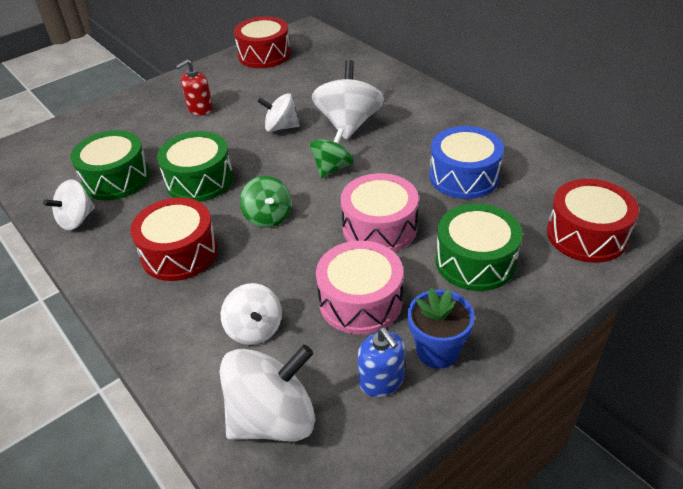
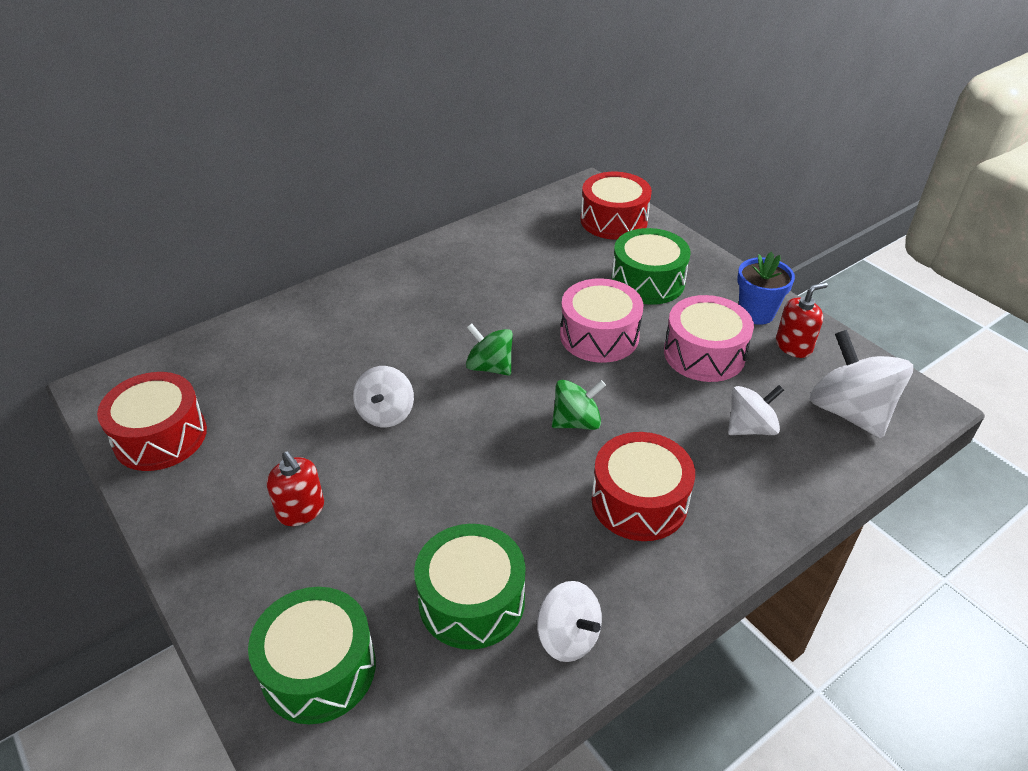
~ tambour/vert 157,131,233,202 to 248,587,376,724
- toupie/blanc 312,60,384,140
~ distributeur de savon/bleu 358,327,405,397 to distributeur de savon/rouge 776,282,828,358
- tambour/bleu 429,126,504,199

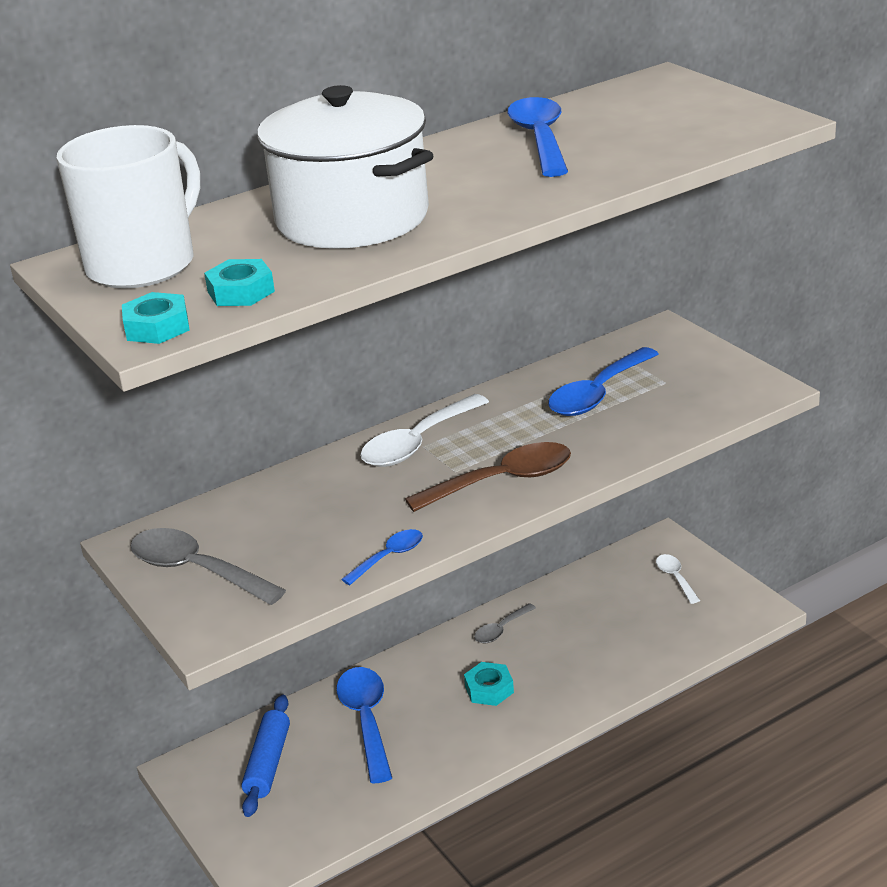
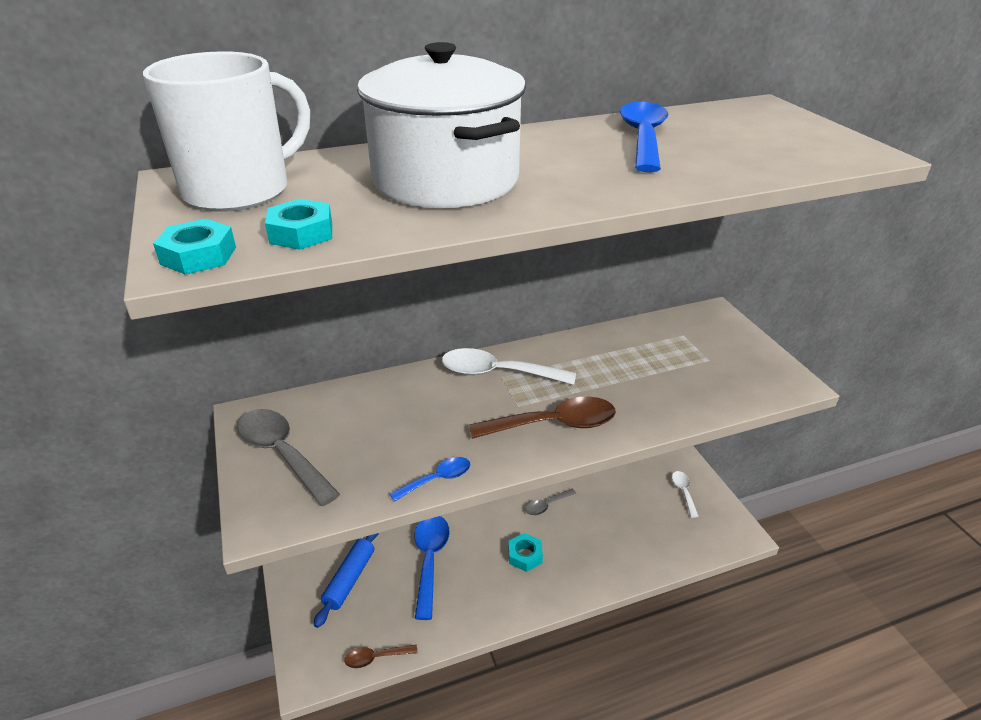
~ cuillère/blanc 360,394,489,467 = 442,348,576,385 45 degrees clockwise
- cuillère/bleu 548,347,658,416
+ cuillère/marron 344,645,418,668

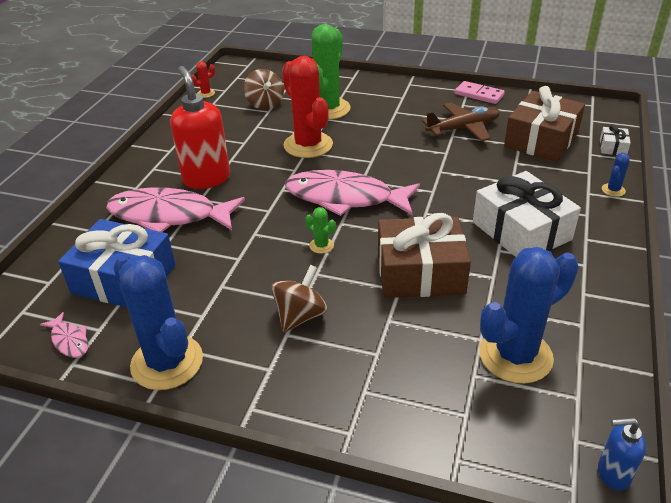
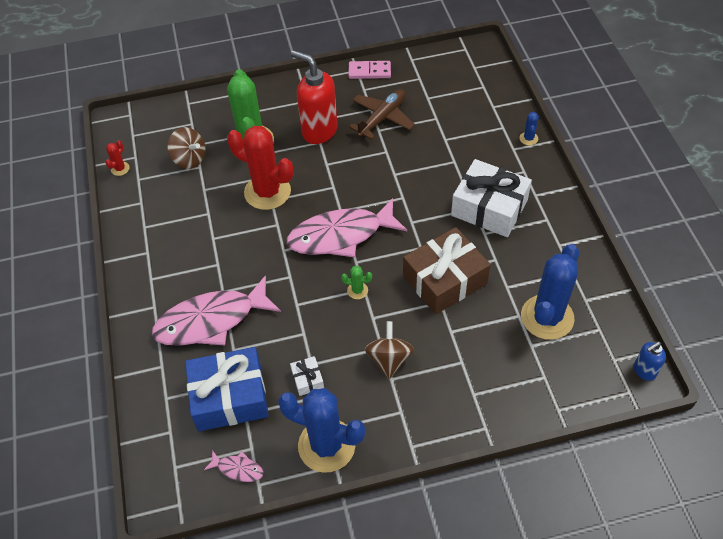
~ distributeur de savon/rouge 170,66,230,189 to 291,50,338,144
- cadeau/marron 504,86,585,162
~ cadeau/blanc 600,124,631,155 to 290,356,324,396

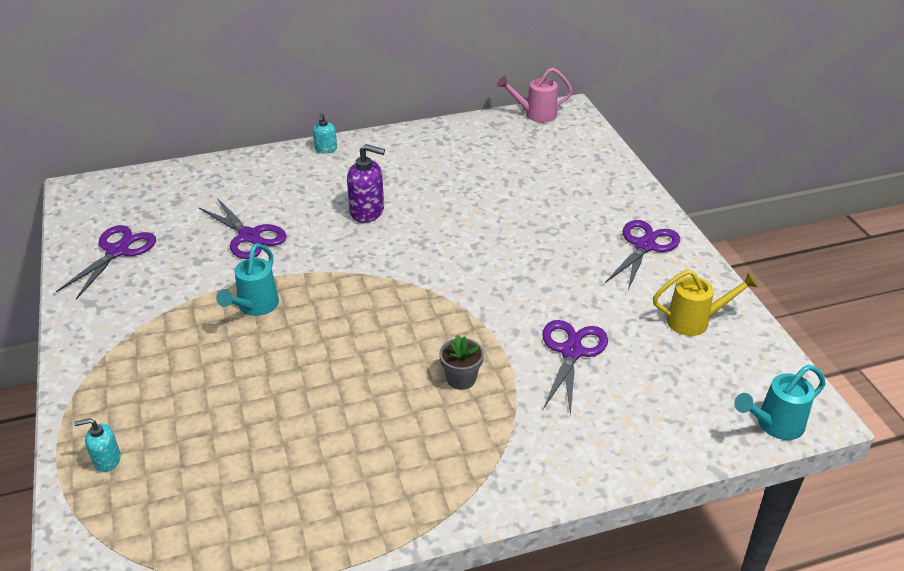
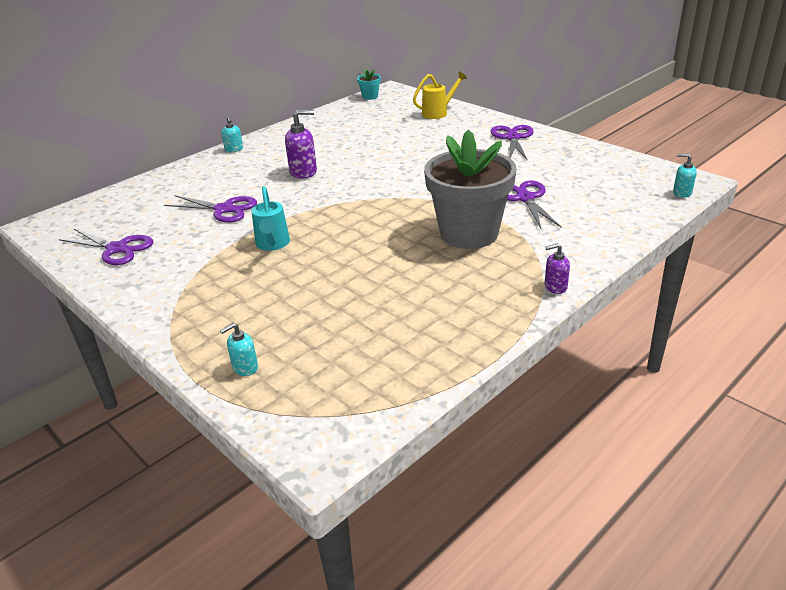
~ ciseaux/violet 56,225,156,299 = 59,229,153,265 120 degrees clockwise
~ pot de fleurs/gris 439,334,484,390 = 424,130,517,249 x2.49
~ arrosoir/rose 497,68,573,122 to pot de fleurs/turquoise 357,69,381,100
~ arrosoir/jaune 653,270,758,336 to 413,71,467,119
~ arrosoir/turquoise 734,364,826,440 to distributeur de savon/turquoise 673,153,697,198
+ distributeur de savon/violet 545,243,570,294

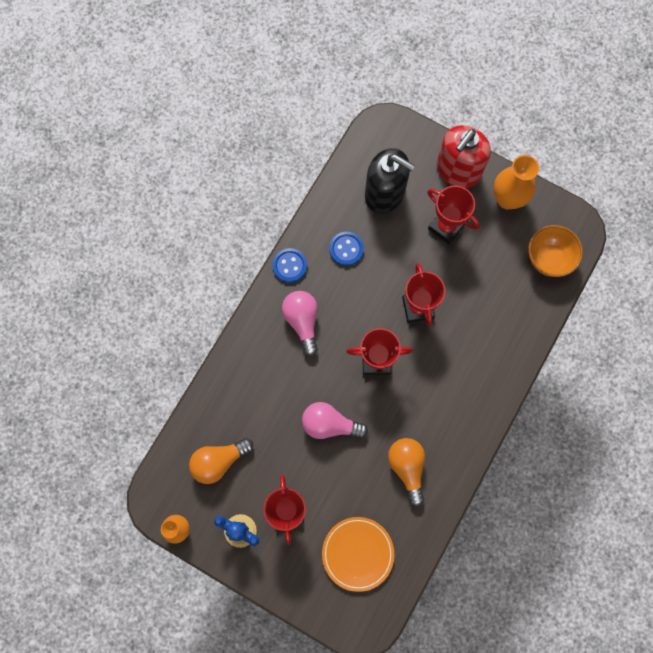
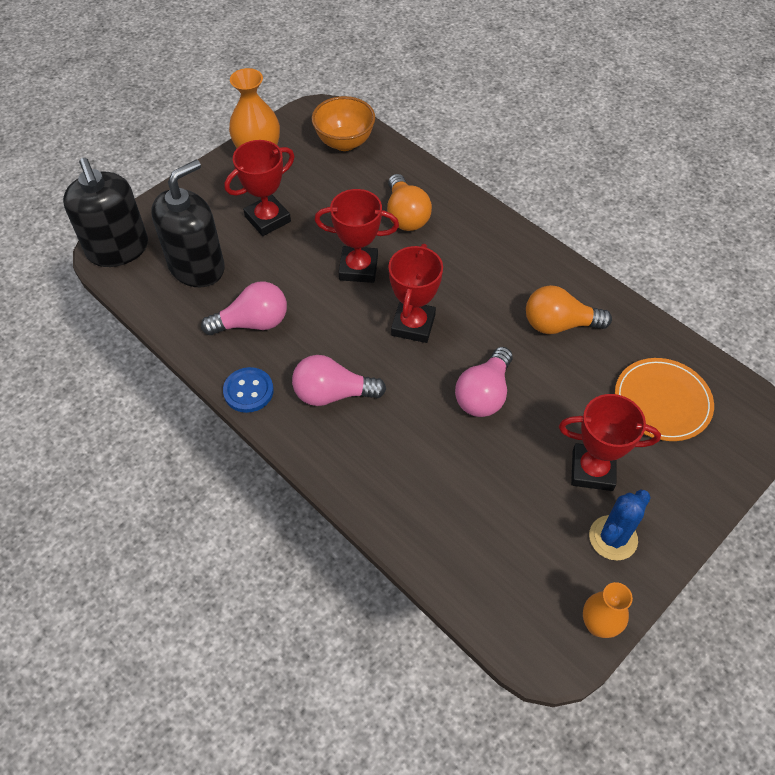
~ ampoule/orange 189,438,253,484 to 387,174,432,231
~ bouton/bleu 330,232,364,266 to ampoule/rose 201,281,287,335
- distributeur de savon/rouge 437,125,491,188
+ distributeur de savon/noir 63,158,148,267

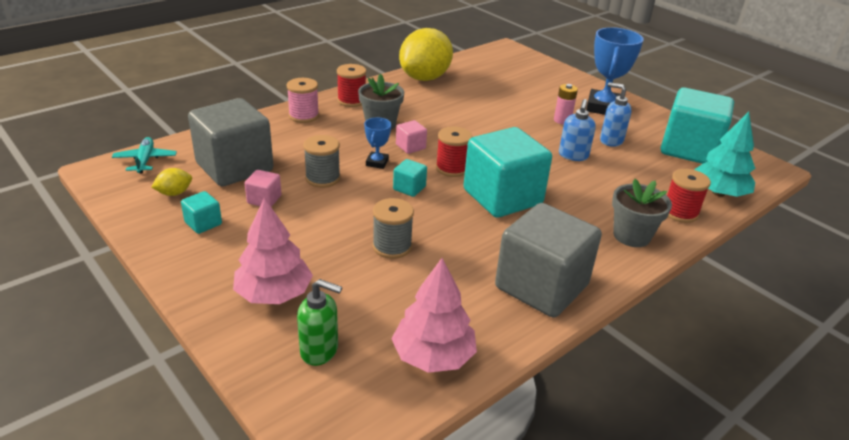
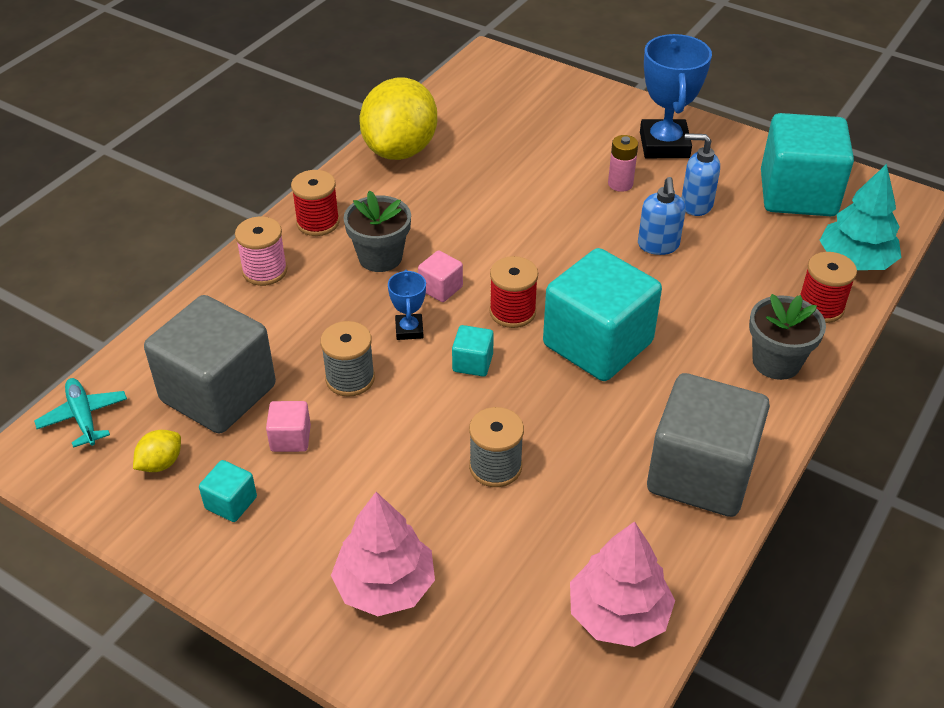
- distributeur de savon/vert 297,279,342,366

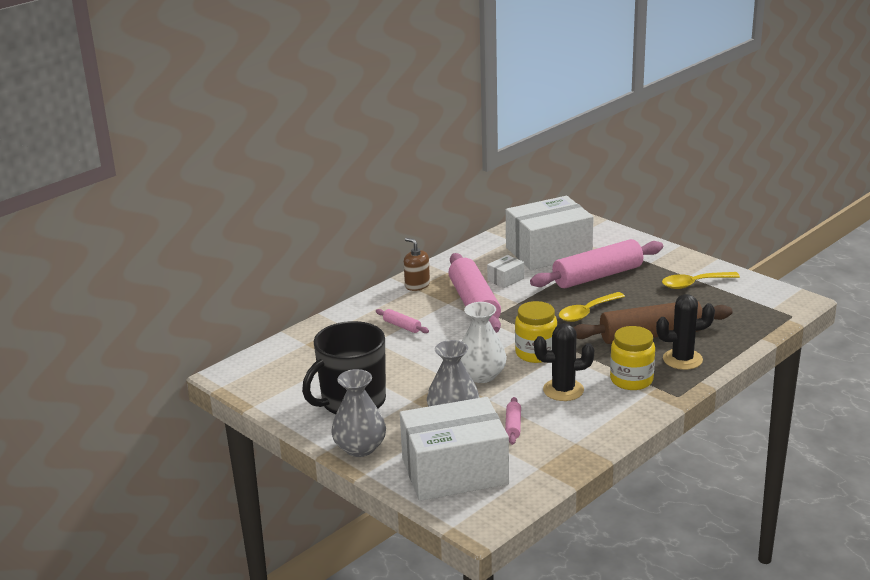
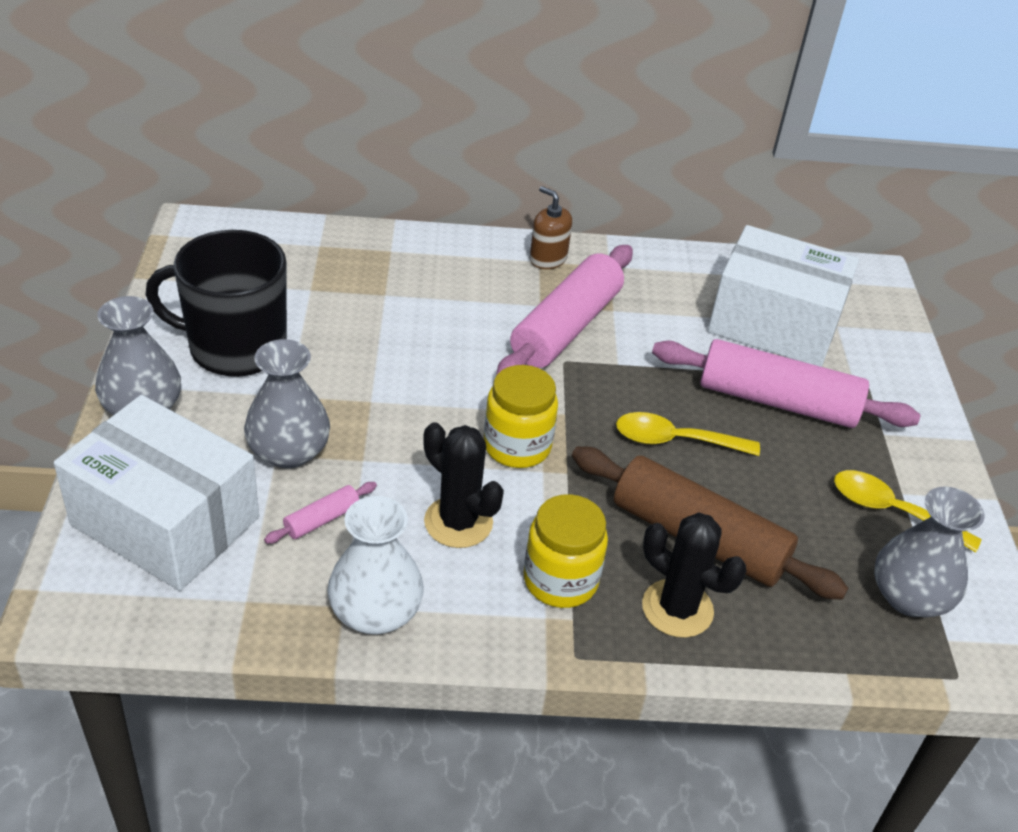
- rouleau à pâtisserie/rose 376,309,429,333
~ distributeur de savon/marron 404,238,430,291 = 530,186,572,269 45 degrees counterclockwise
~ vase/blanc 461,302,507,383 to 328,496,424,634
- boîte/blanc 487,255,524,288
+ vase/gris 874,487,984,617

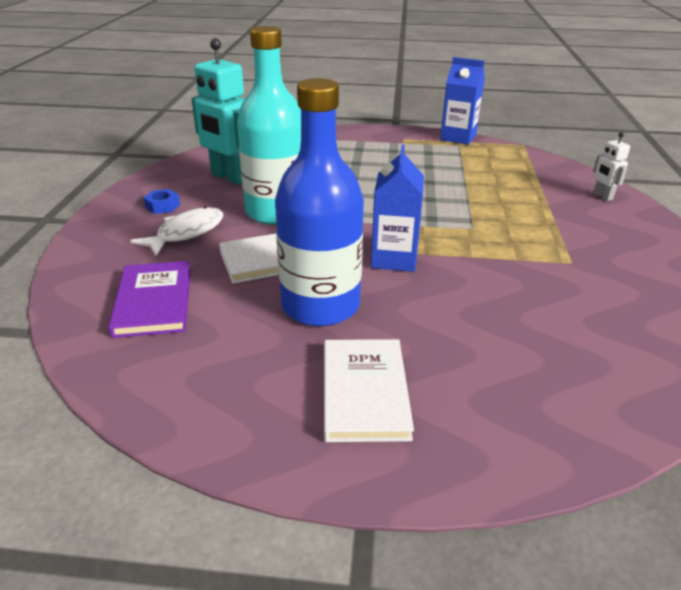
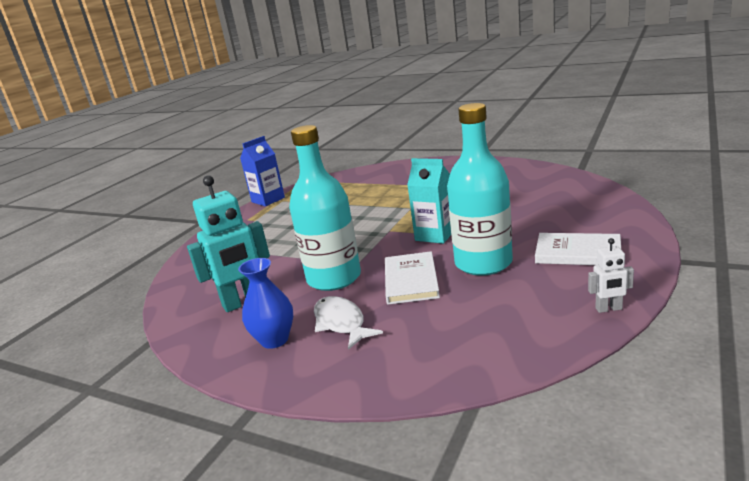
- livre/violet 108,261,191,338
~ écrou/bleu 144,189,180,214 to vase/bleu 238,258,293,349
~ bouteille/bleu 275,78,364,326 to bouteille/turquoise 447,103,513,276
~ brique de lait/bleu 371,145,424,272 to brique de lait/turquoise 407,158,451,244
~ robot/blanc 593,132,630,201 to 588,238,634,313

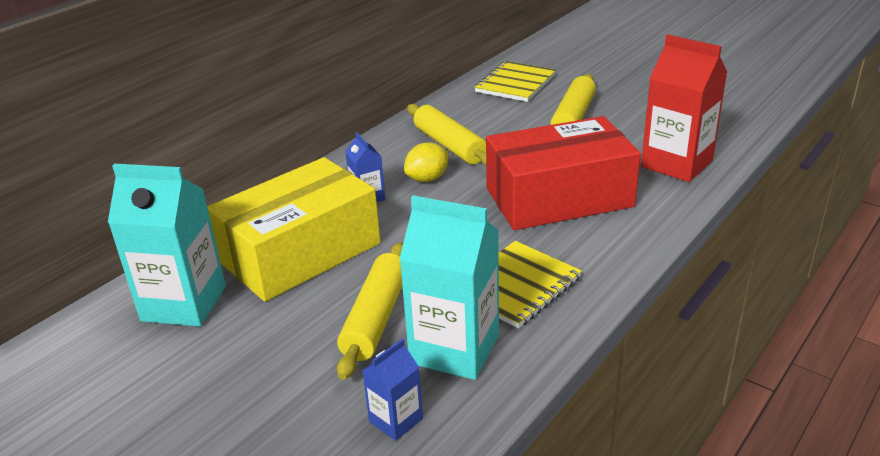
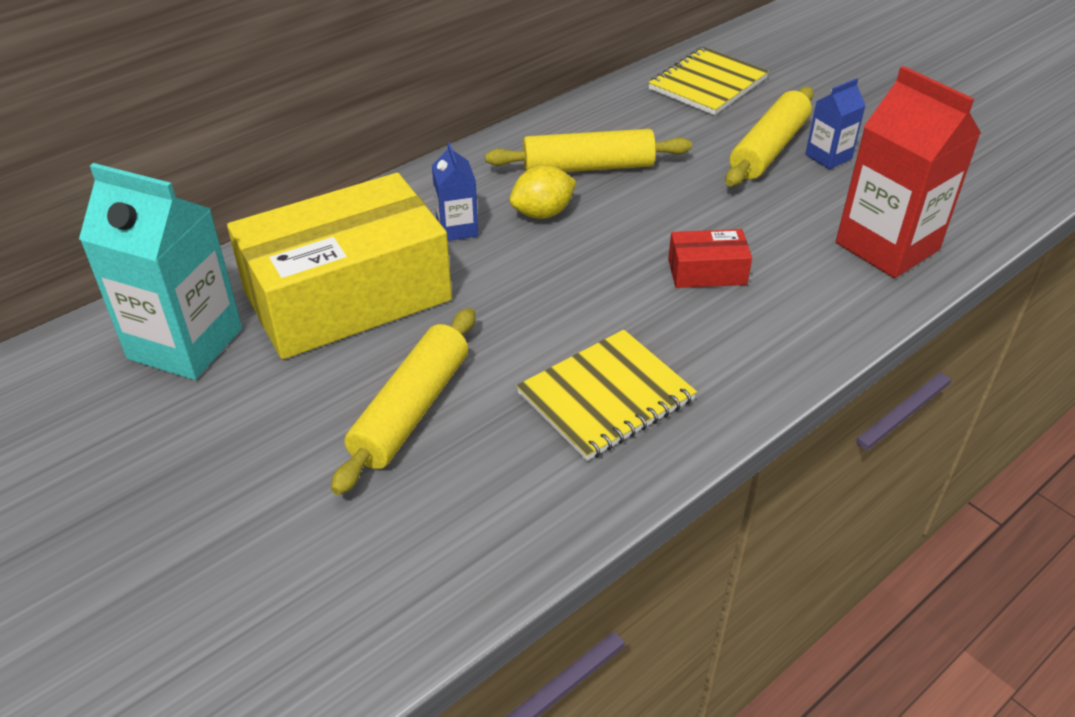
~ brique de lait/bleu 362,338,423,441 to 805,78,866,169
- brique de lait/turquoise 399,195,499,380
~ rouleau à pâtisserie/jaune 407,104,486,166 = 485,129,692,172 75 degrees counterclockwise
~ boîte/rouge 486,116,641,230 = 668,229,752,288 x0.41

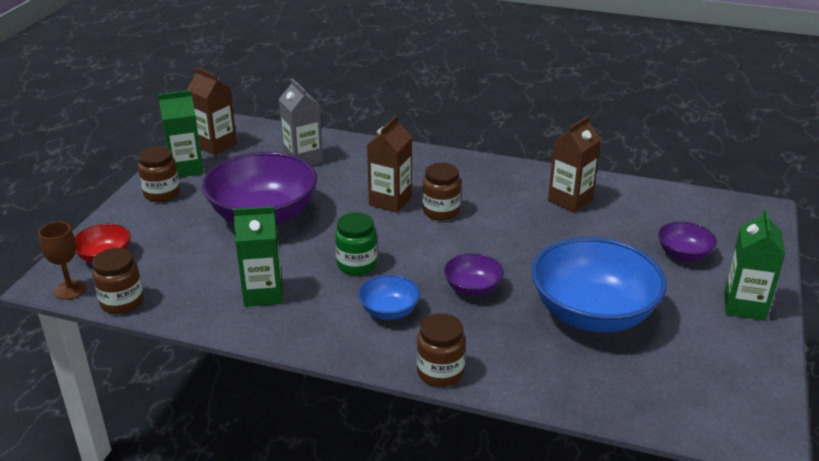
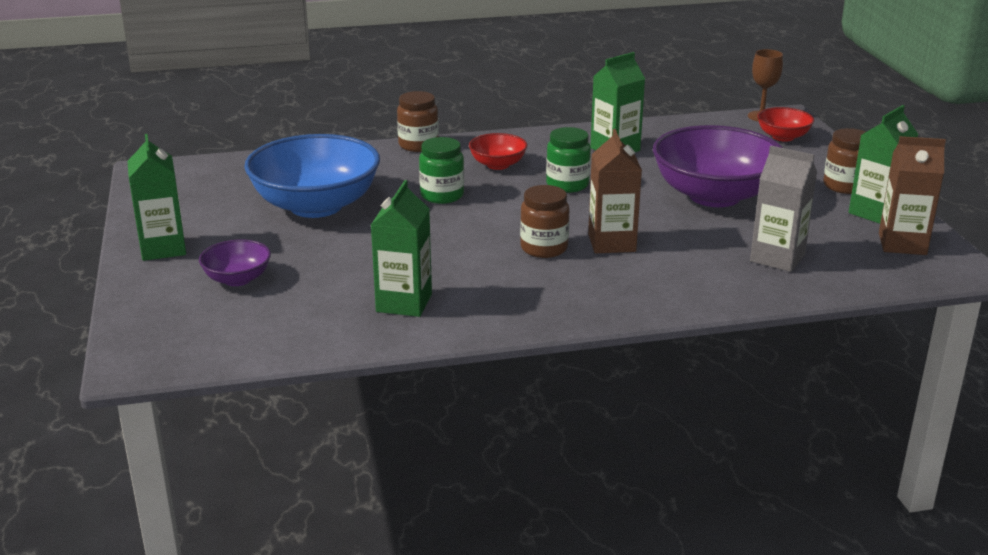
- bocal/marron 92,248,144,314
~ bol/bleu 358,275,420,320 to bol/rouge 469,133,527,170
~ bol/violet 444,253,504,296 to bocal/vert 419,137,464,204
~ brique de lait/marron 548,116,601,213 to brique de lait/vert 371,180,432,317

